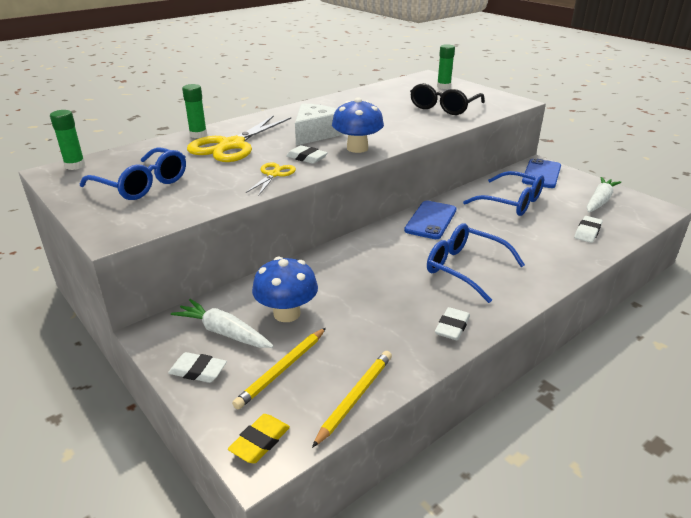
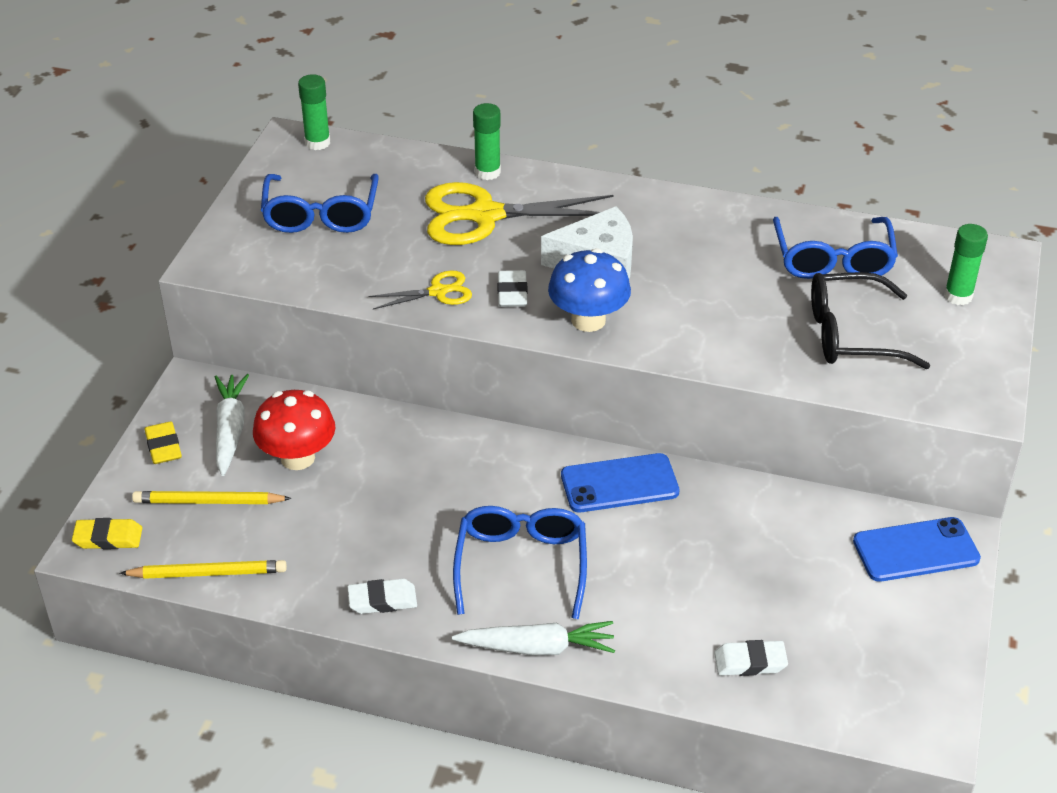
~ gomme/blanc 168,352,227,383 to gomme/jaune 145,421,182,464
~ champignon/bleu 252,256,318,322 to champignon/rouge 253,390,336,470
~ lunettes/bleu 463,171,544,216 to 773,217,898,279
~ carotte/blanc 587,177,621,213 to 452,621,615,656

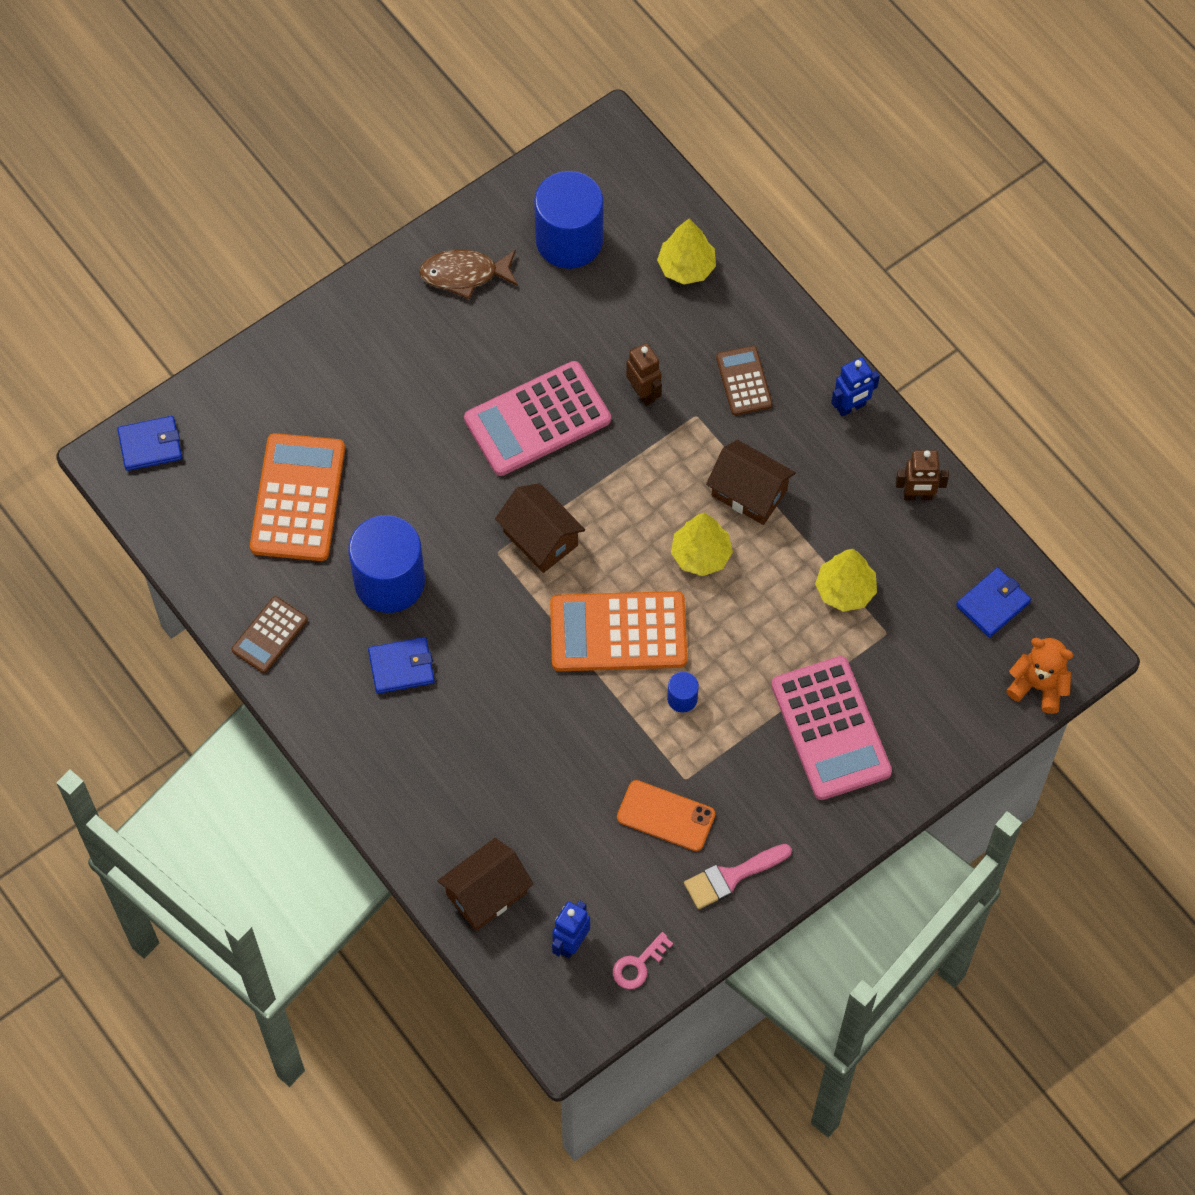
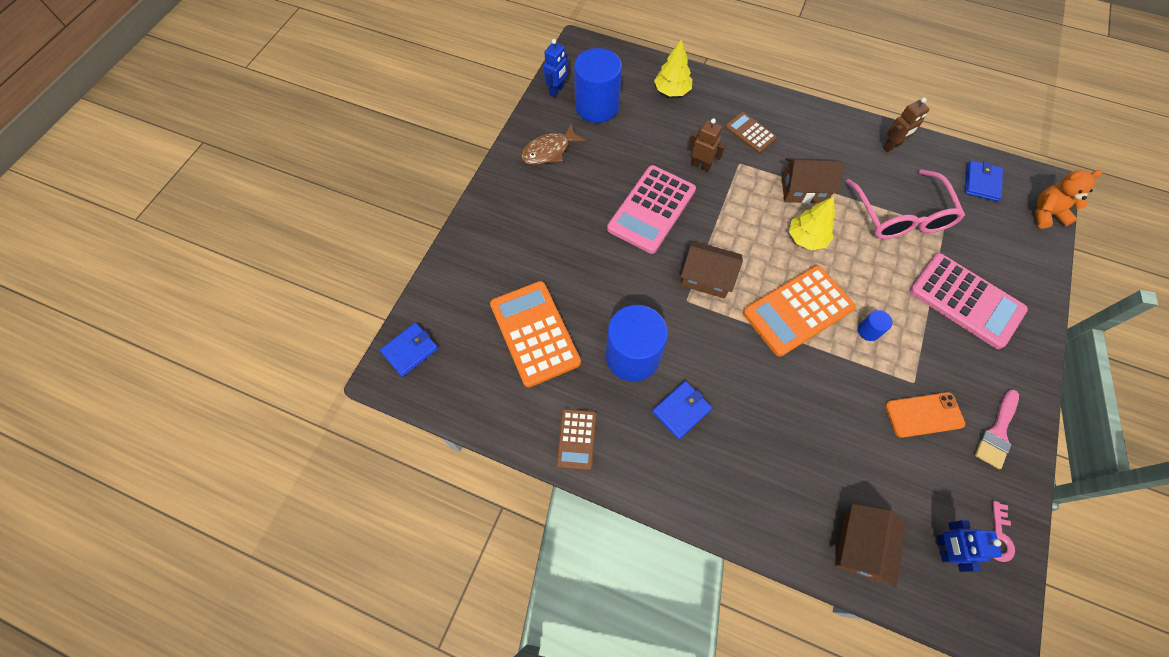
~ arbre/jaune 815,549,877,612 to lunettes/rose 846,170,965,239
~ robot/bleu 831,357,880,416 to 544,39,568,97

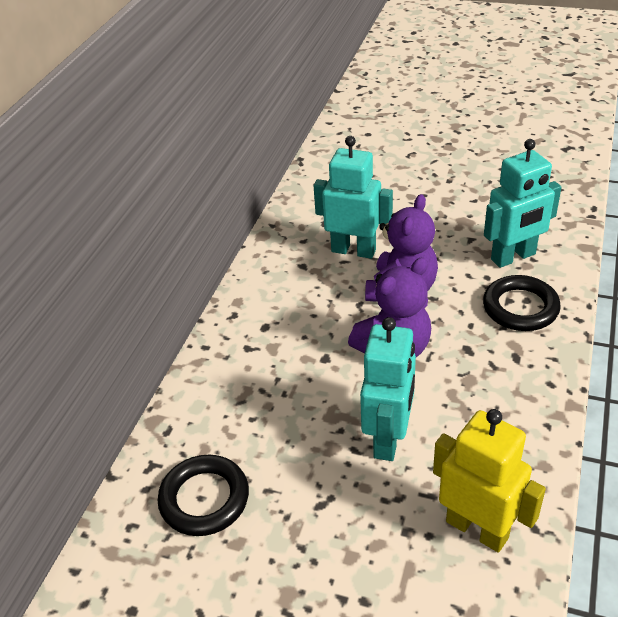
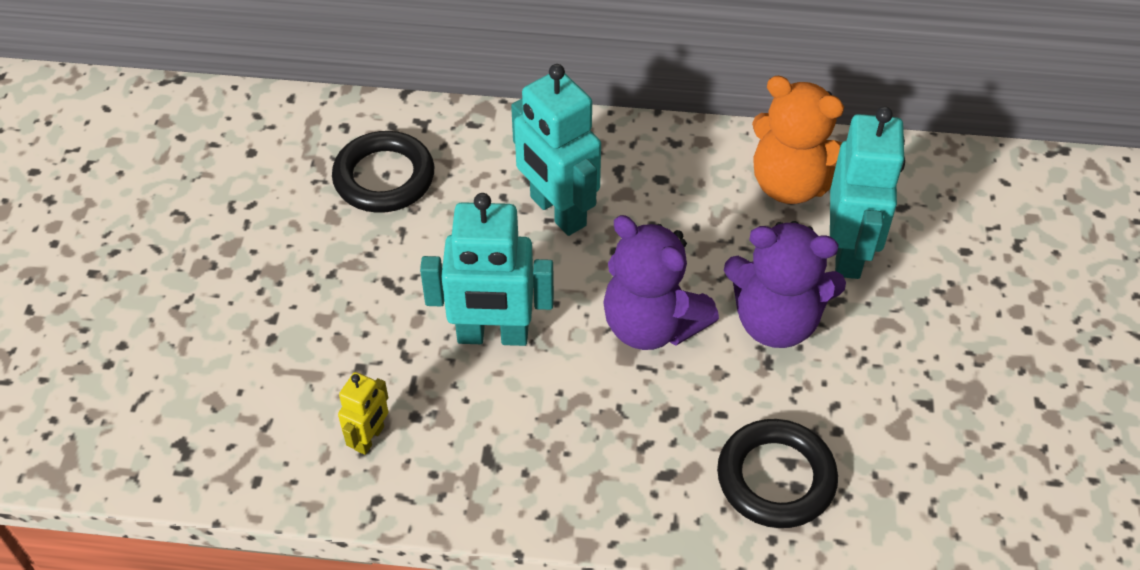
~ robot/jaune 433,409,546,552 = 338,372,388,455 x0.51
~ robot/turquoise 484,139,562,268 to 511,64,601,236
+ ours en peluche/orange 752,76,844,204

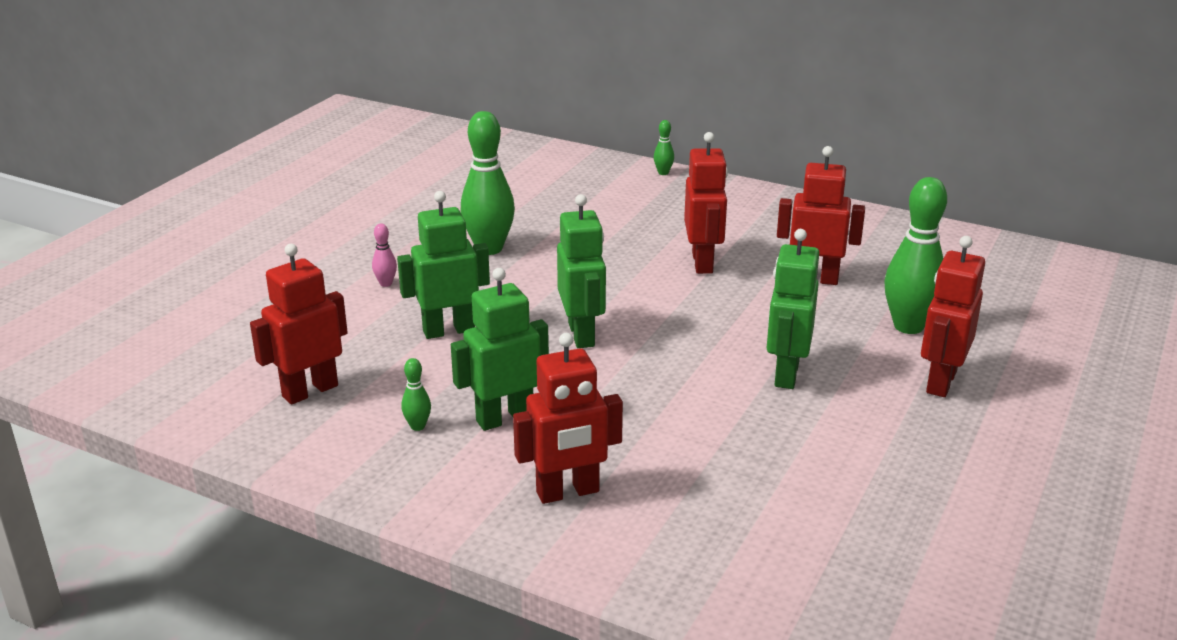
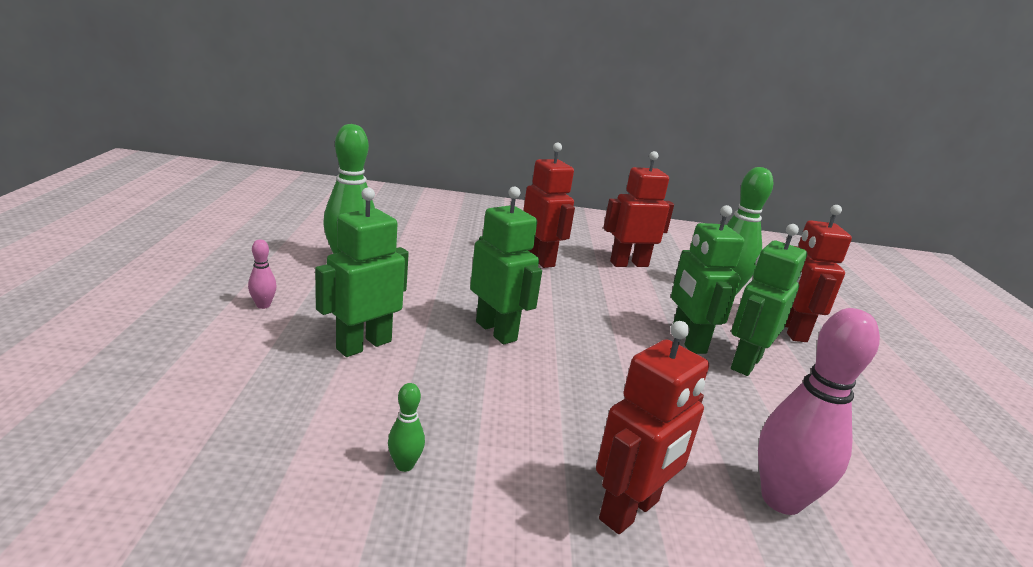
- robot/rouge 250,244,348,405
~ robot/vert 451,268,549,431 to 731,224,807,376
- quille/vert 654,120,674,175
+ quille/rose 758,308,880,515

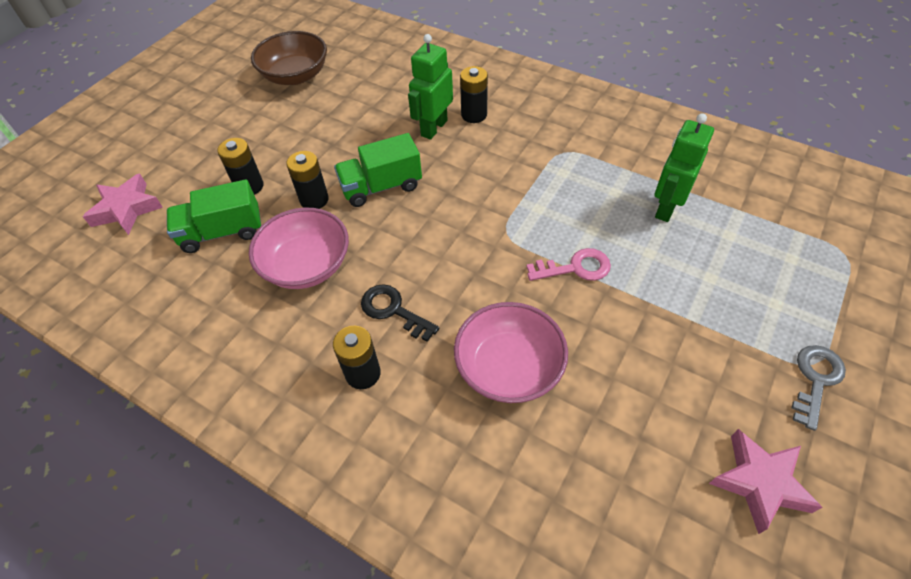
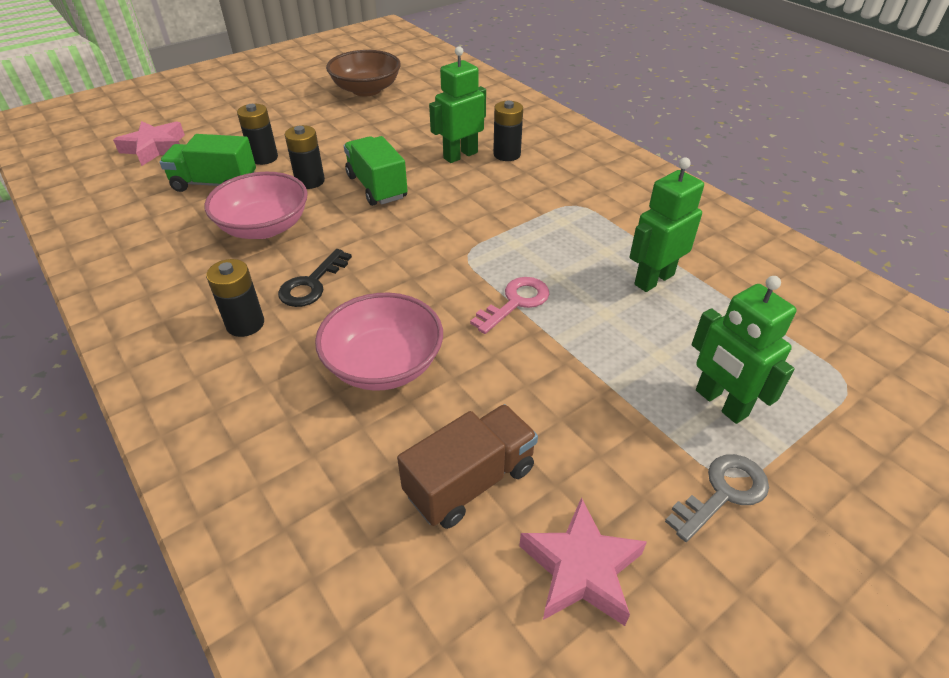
~ camion/vert 334,133,422,207 = 344,136,408,206 60 degrees clockwise
~ clé/noir 361,284,439,342 = 278,249,352,307 120 degrees counterclockwise
~ clé/rose 526,248,611,281 = 470,277,549,334 60 degrees counterclockwise
+ camion/marron 397,404,538,529
+ robot/vert 692,276,797,424

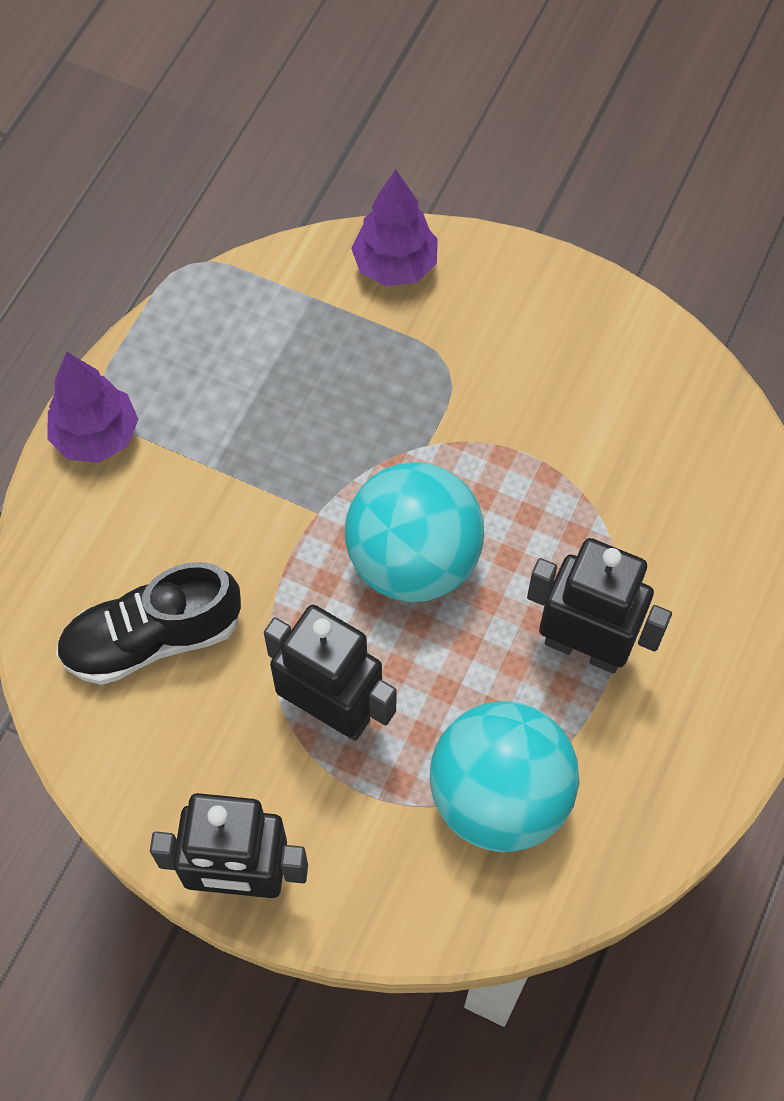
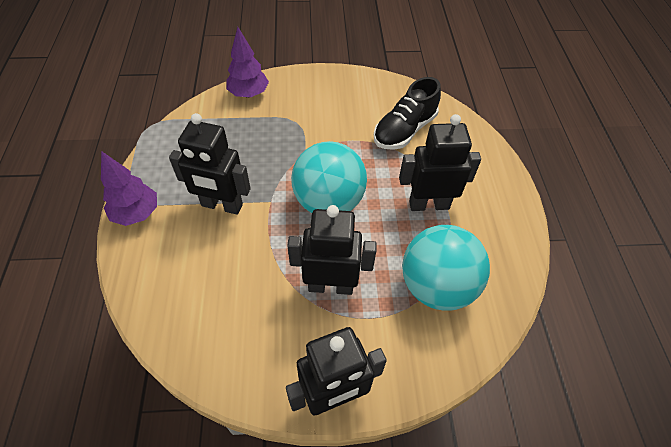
~ chaussure/noir 56,562,241,685 to 374,77,441,150
+ robot/noir 169,113,251,215

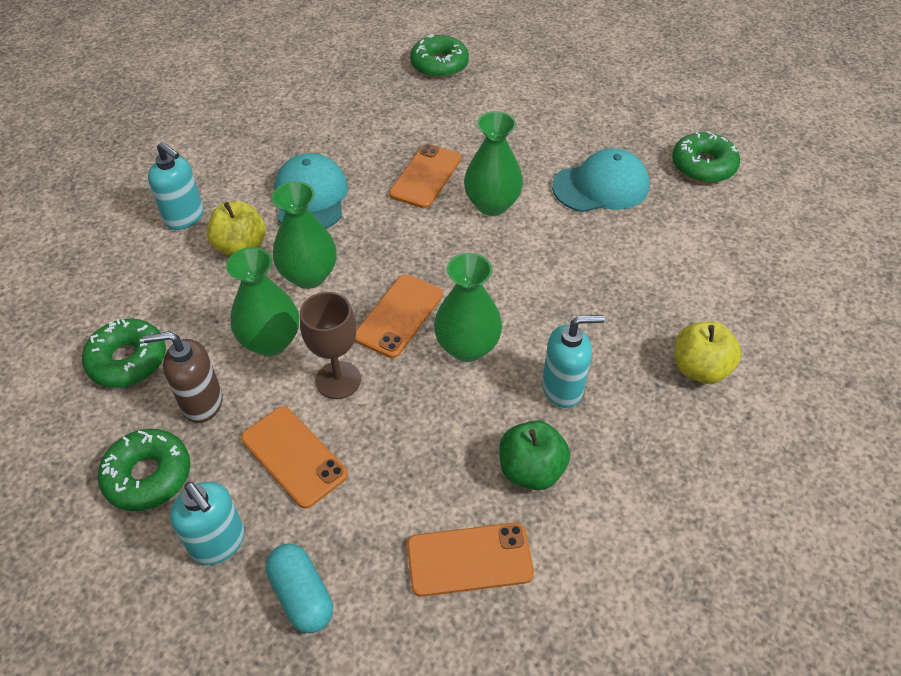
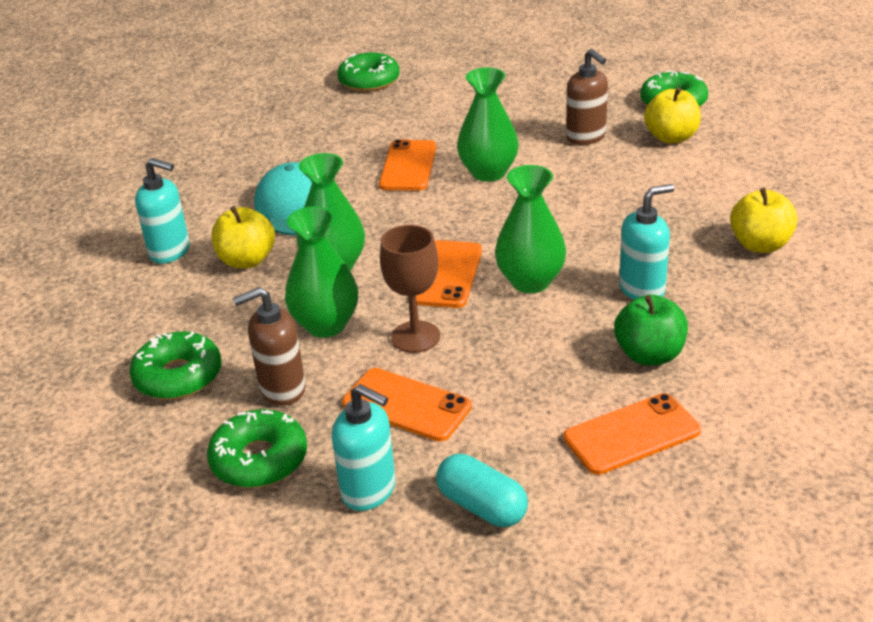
~ casquette/turquoise 552,148,649,212 to distributeur de savon/marron 566,49,608,145
+ pomme/jaune 644,87,701,144

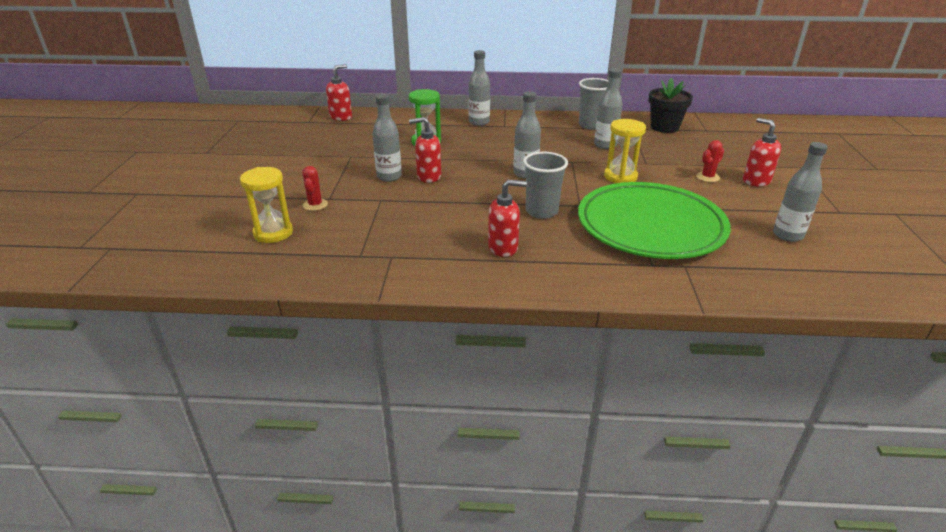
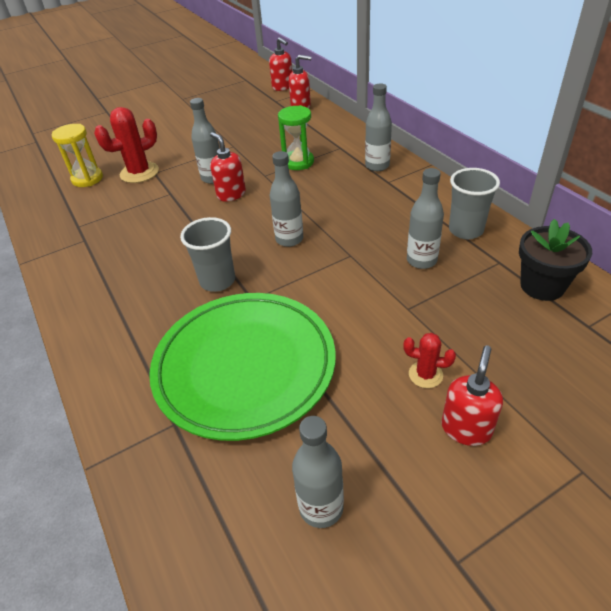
~ cactus/rouge 302,166,328,211 = 94,107,159,183 x1.84
~ distributeur de savon/rouge 488,180,527,257 to 269,37,292,91
- sablier/jaune 604,119,646,183

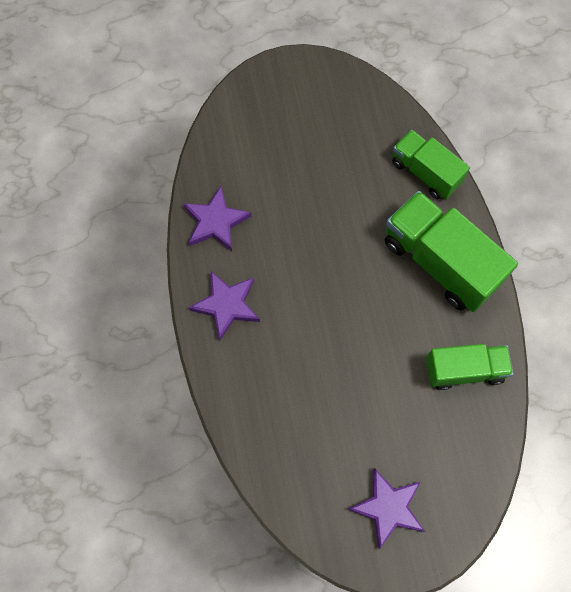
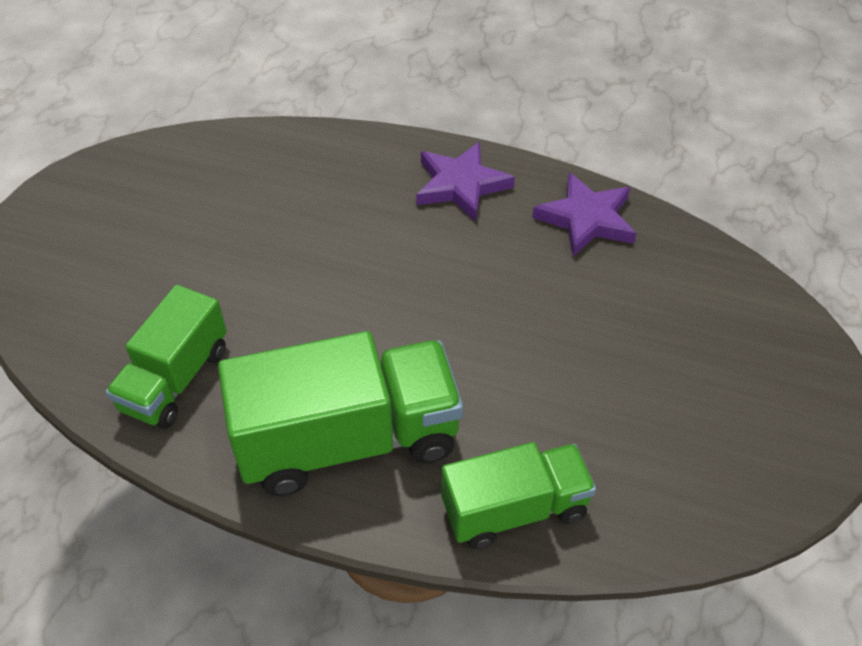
- étoile/violet 349,468,425,549

